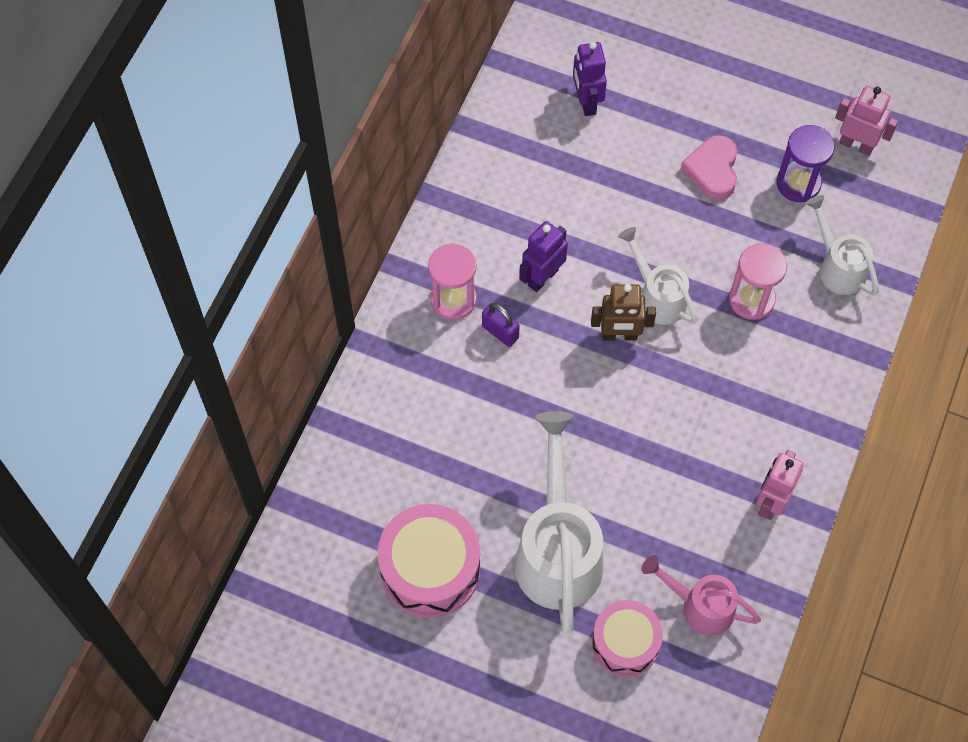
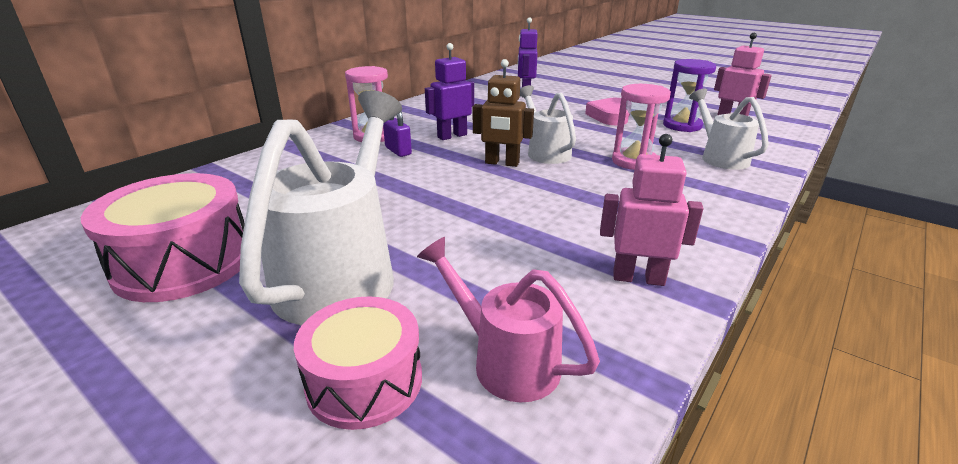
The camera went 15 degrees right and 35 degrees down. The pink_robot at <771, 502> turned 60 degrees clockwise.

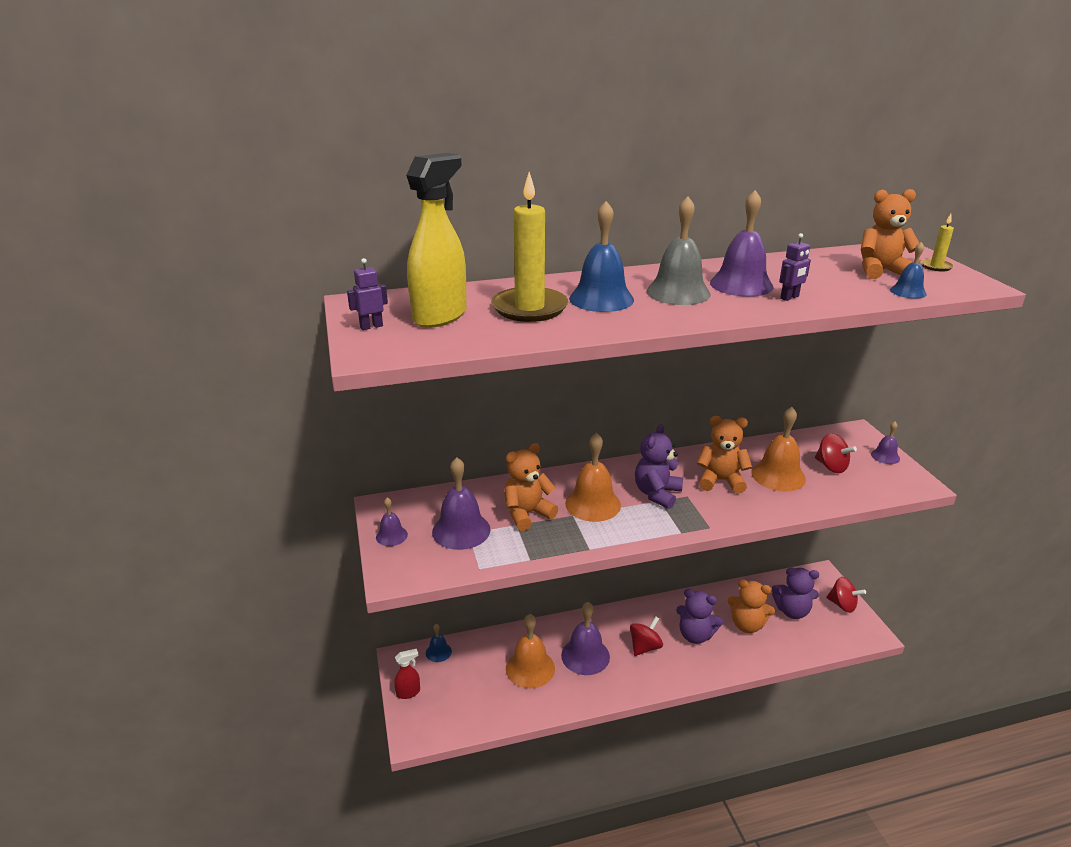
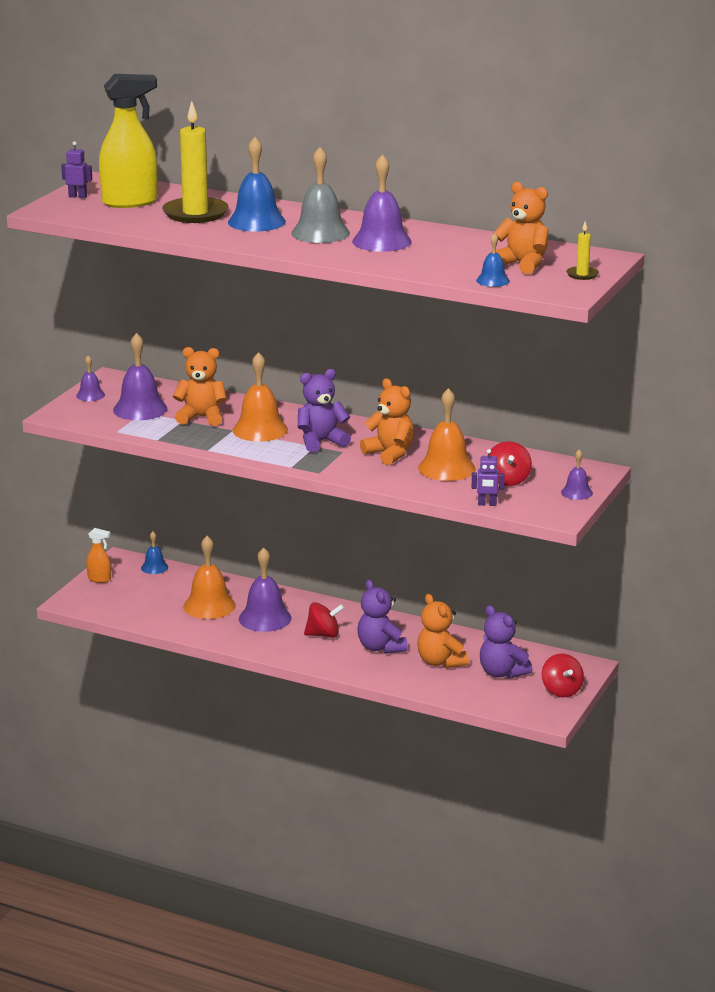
The camera went 40 degrees right and 5 degrees down. The purple_robot moved from <789, 297> to <487, 504>. The red_spray_bottle at <408, 692> became the orange_spray_bottle at <99, 579>.

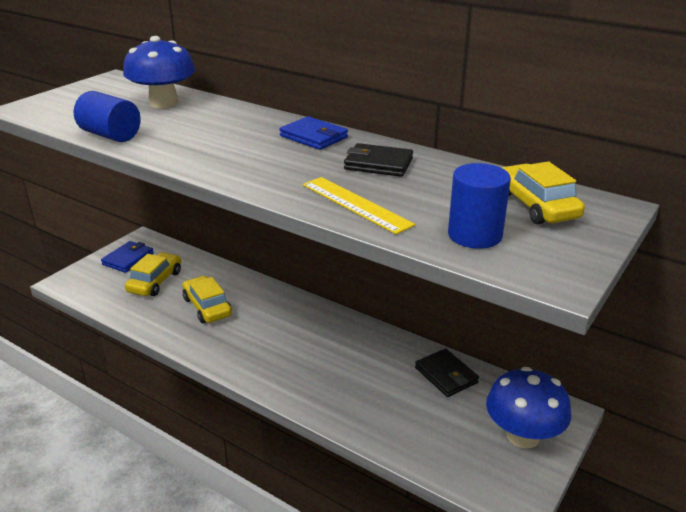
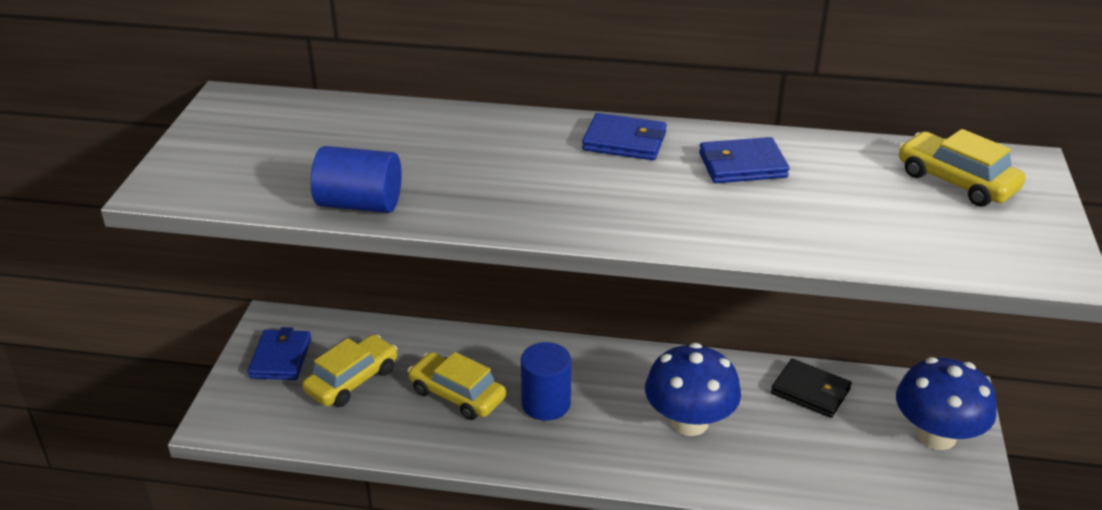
The camera went 25 degrees left and 5 degrees up. The yellow_ruler at <355, 204> disappeared. The blue_mushroom moved from <164, 103> to <689, 422>. The blue_cylinder moved from <474, 235> to <546, 403>. The black_wallet at <378, 164> became the blue_wallet at <742, 165>. The yellow_car at <155, 281> turned 45 degrees clockwise.

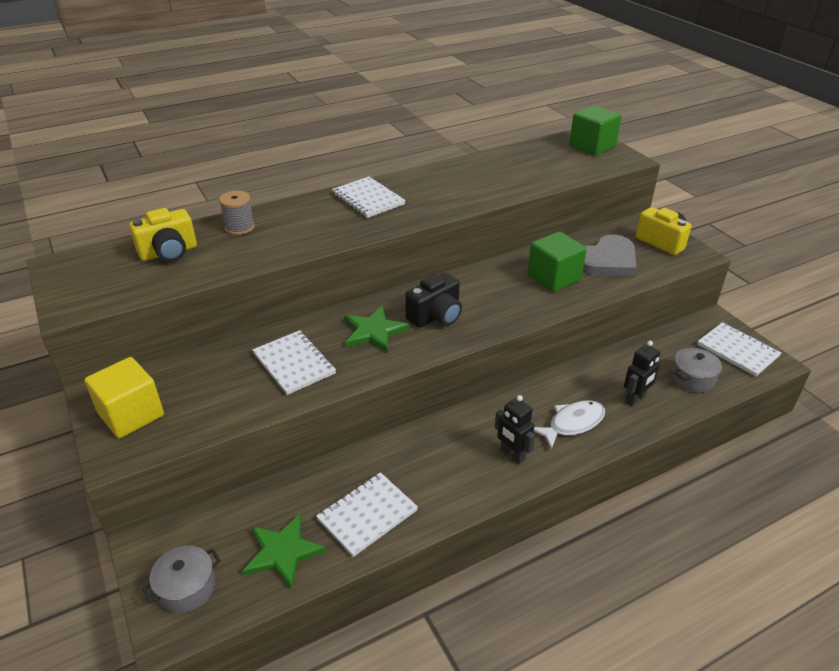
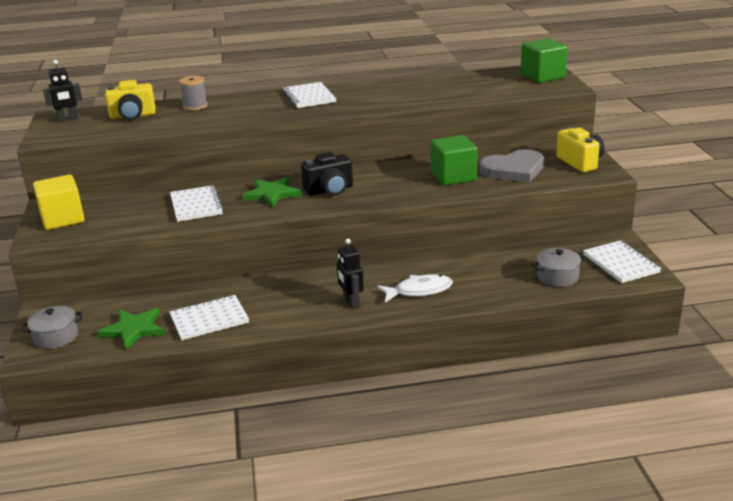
The camera went 20 degrees right and 10 degrees down. The black_robot moved from <635, 399> to <68, 119>.

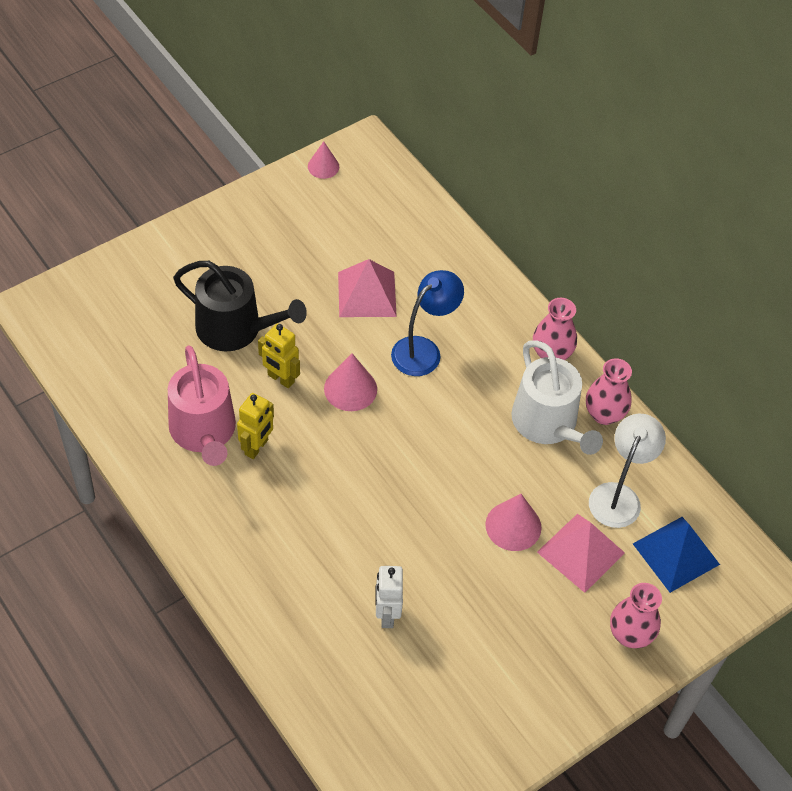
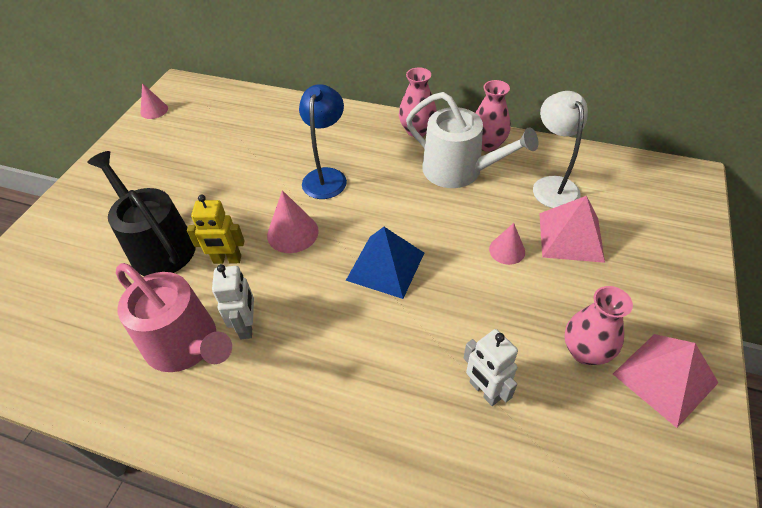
The camera went 30 degrees left and 5 degrees down. The pink_pyramid moved from <367, 294> to <665, 378>. The pink_vase moved from <630, 634> to <585, 351>. The blue_pyramid moved from <676, 554> to <385, 266>. The yellow_robot at <257, 447> became the white_robot at <247, 326>. The black_watering_can at <236, 328> turned 120 degrees counterclockwise. The pink_cone at <513, 526> changed to 0.66 times the size.

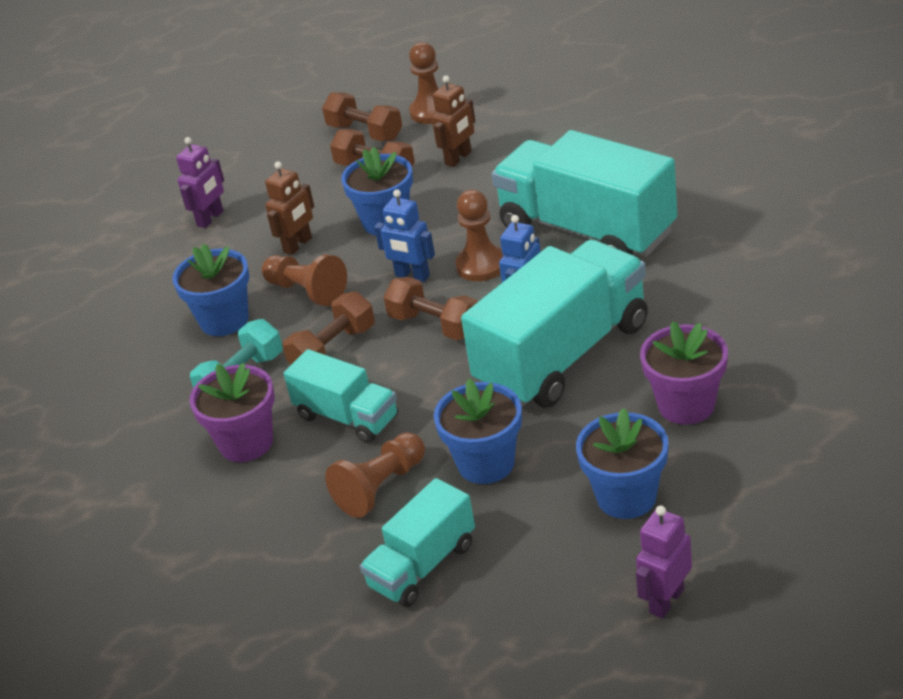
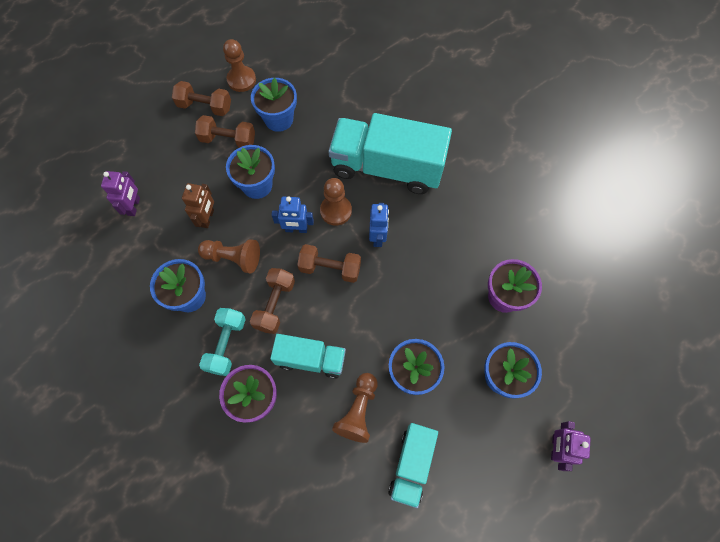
The camera went 30 degrees left and 30 degrees up. The turquoise_truck at <563, 355> disappeared. The brown_robot at <458, 158> was replaced by the blue_flower_pot at <279, 119>.

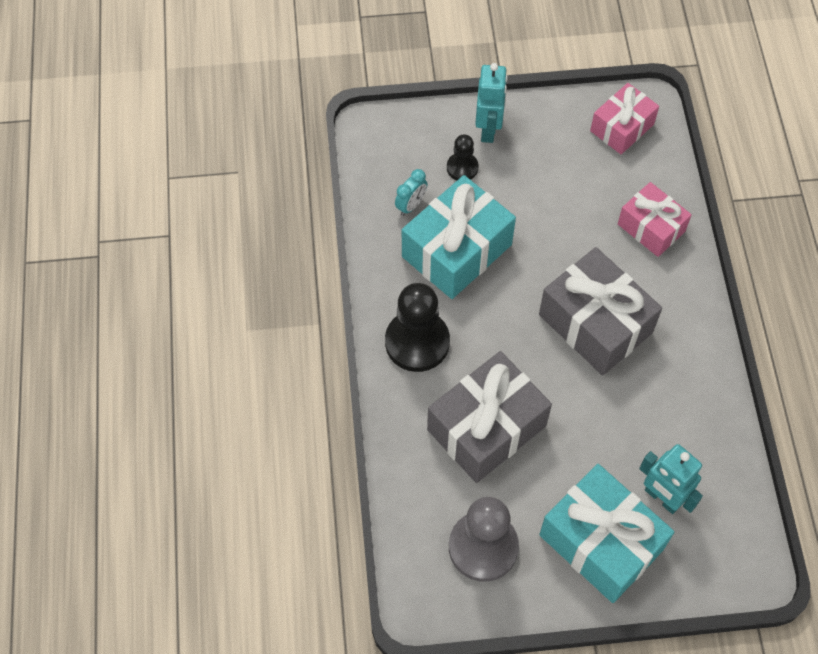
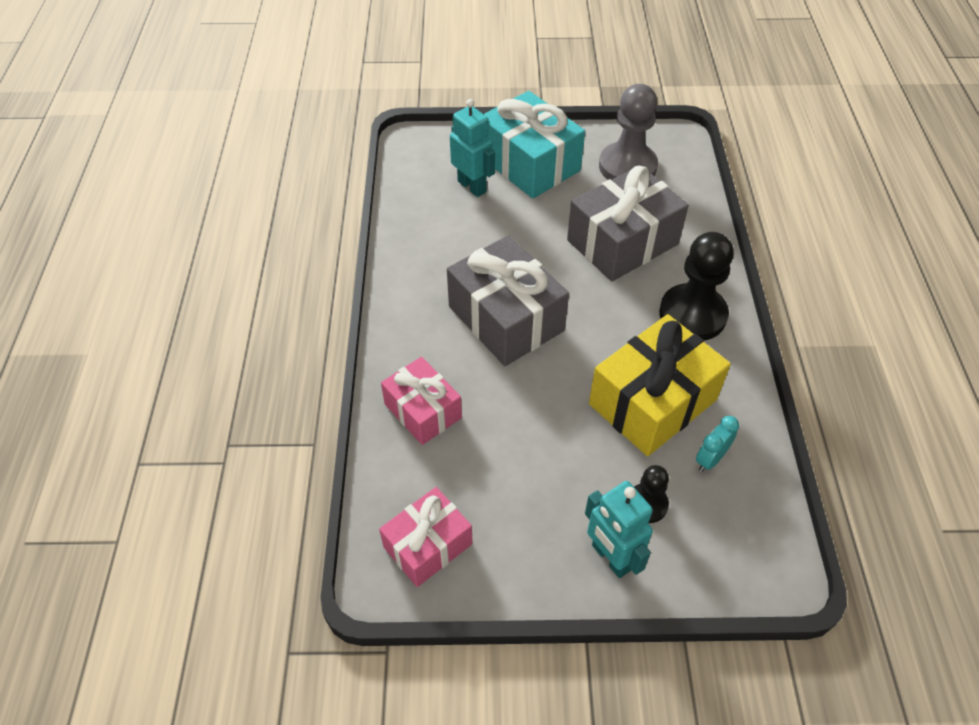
The camera went 175 degrees left and 10 degrees down. The turquoise_gift at <457, 250> became the yellow_gift at <652, 402>. The turquoise_robot at <488, 129> turned 45 degrees counterclockwise.

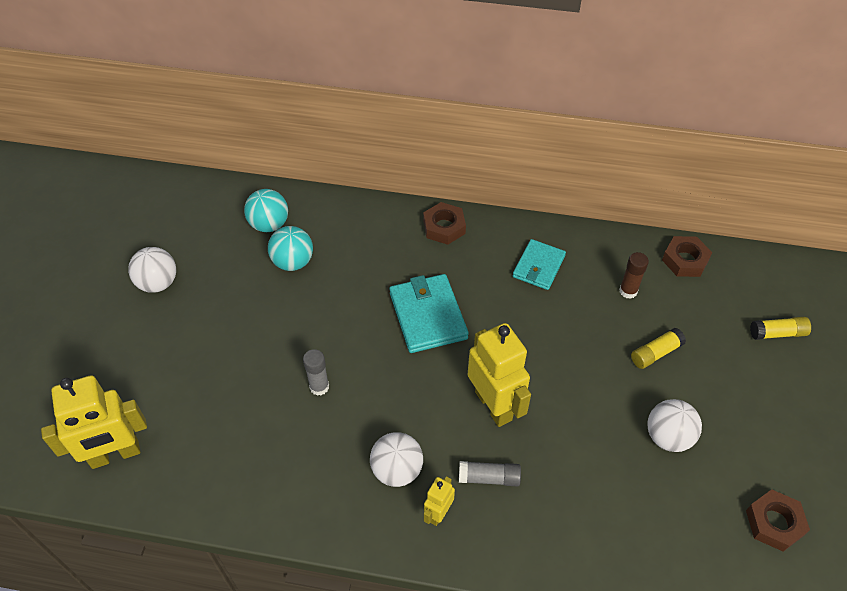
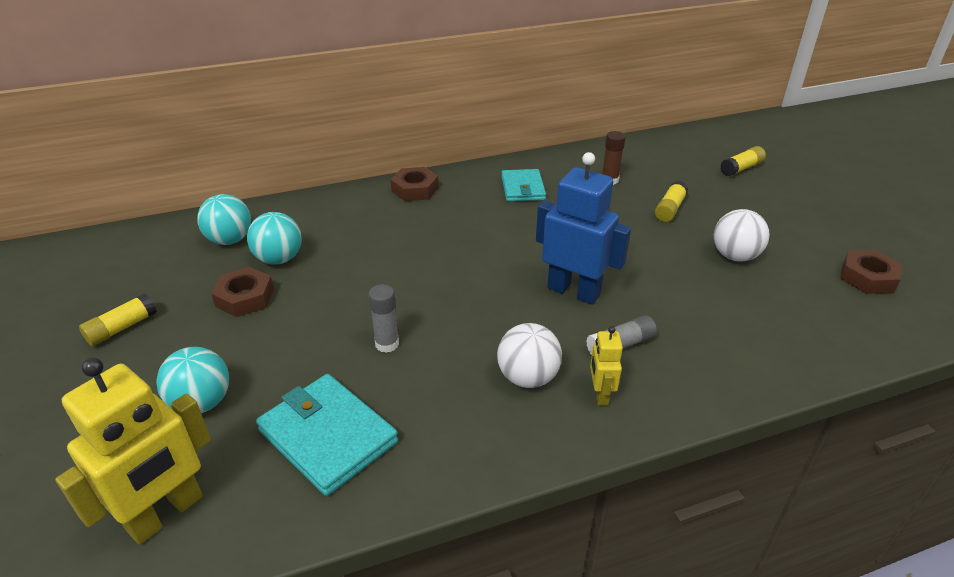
The camera went 30 degrees left and 15 degrees down. The turquoise_ball at <202, 403> appeared. The turquoise_wallet moved from <427, 315> to <327, 436>. The brown_nut moved from <685, 260> to <245, 297>. The white_ball at <158, 283> was replaced by the yellow_glue_stick at <122, 328>. The yellow_robot at <494, 405> became the blue_robot at <573, 291>.

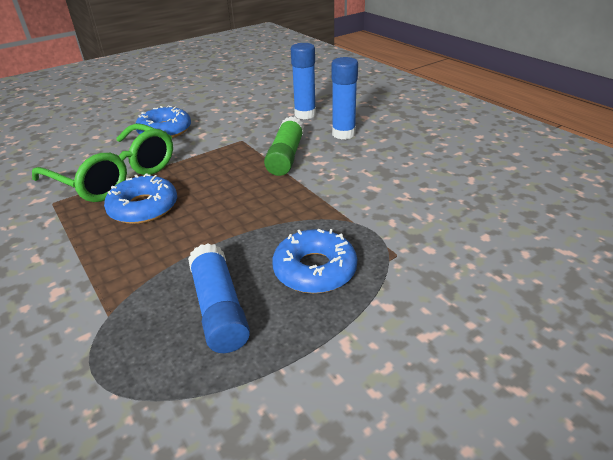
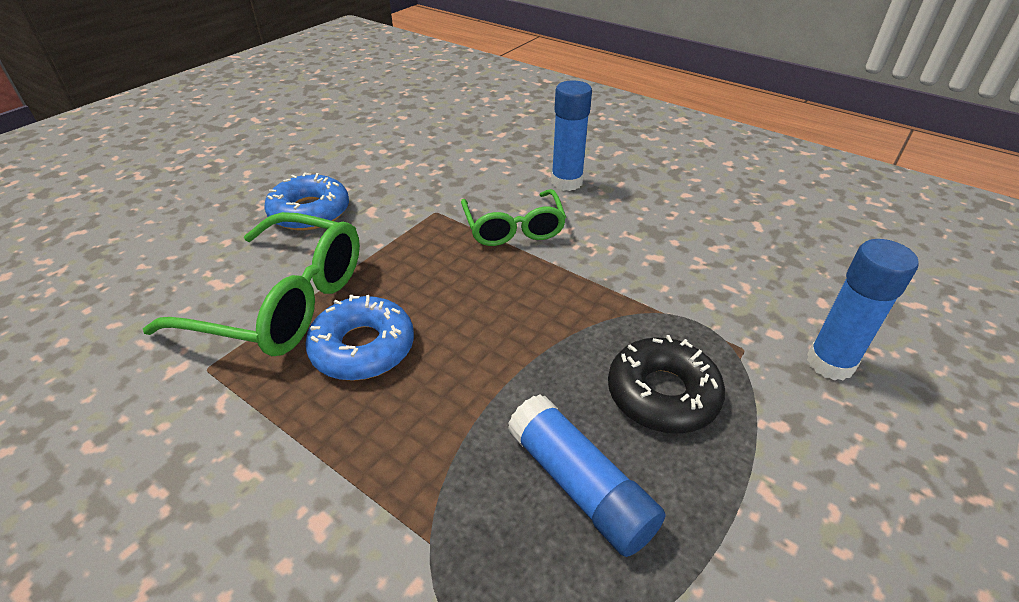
The camera went 20 degrees left and 5 degrees up. The blue_glue_stick moved from <305, 114> to <830, 363>. The green_glue_stick at <286, 156> was replaced by the green_glasses at <513, 228>. The blue_donut at <315, 269> became the black_donut at <662, 394>.

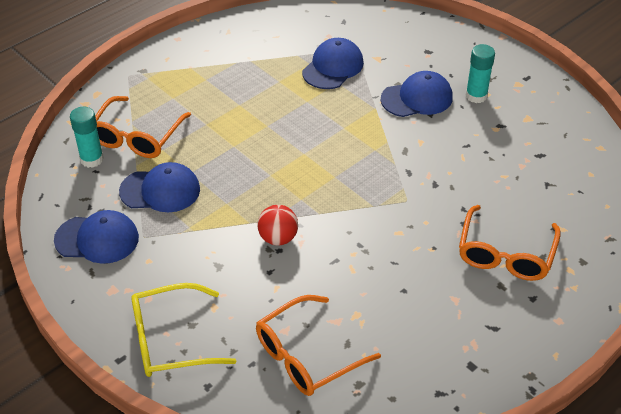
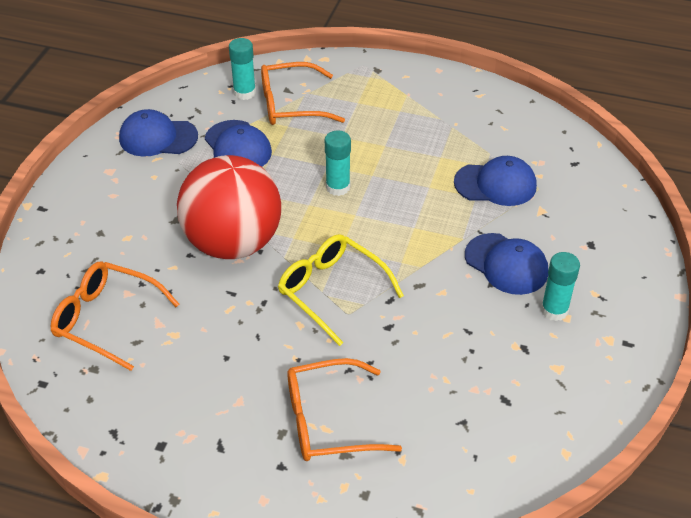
The camera went 60 degrees right and 0 degrees up. The turquoise_glue_stick at <338, 187> appeared. The yellow_glasses moved from <171, 340> to <332, 291>. The blue_cap at <97, 239> turned 120 degrees clockwise. The red_ball at <278, 238> changed to 2.41 times the size.

